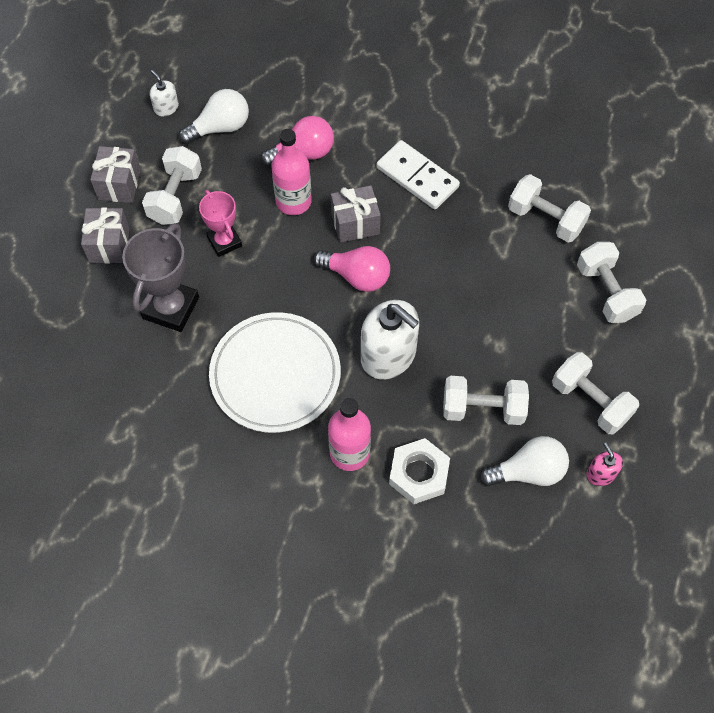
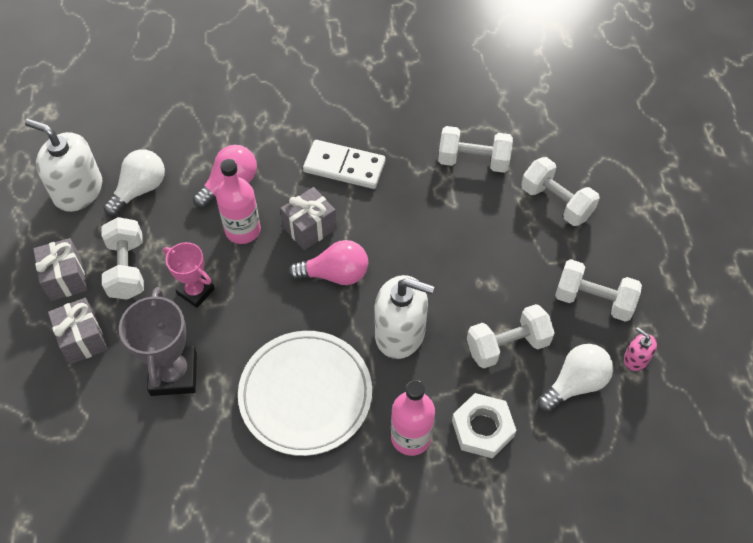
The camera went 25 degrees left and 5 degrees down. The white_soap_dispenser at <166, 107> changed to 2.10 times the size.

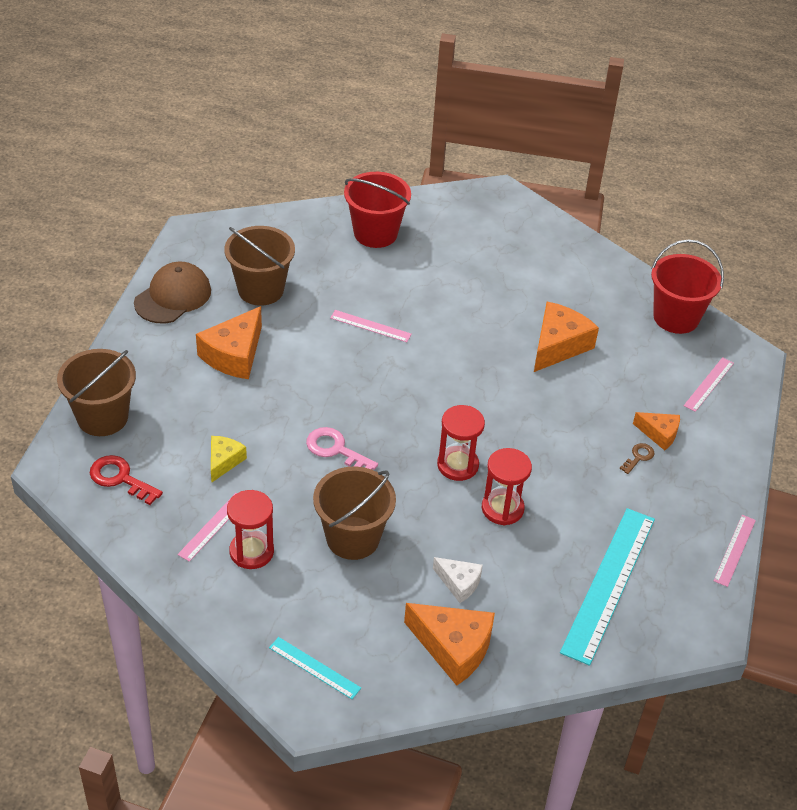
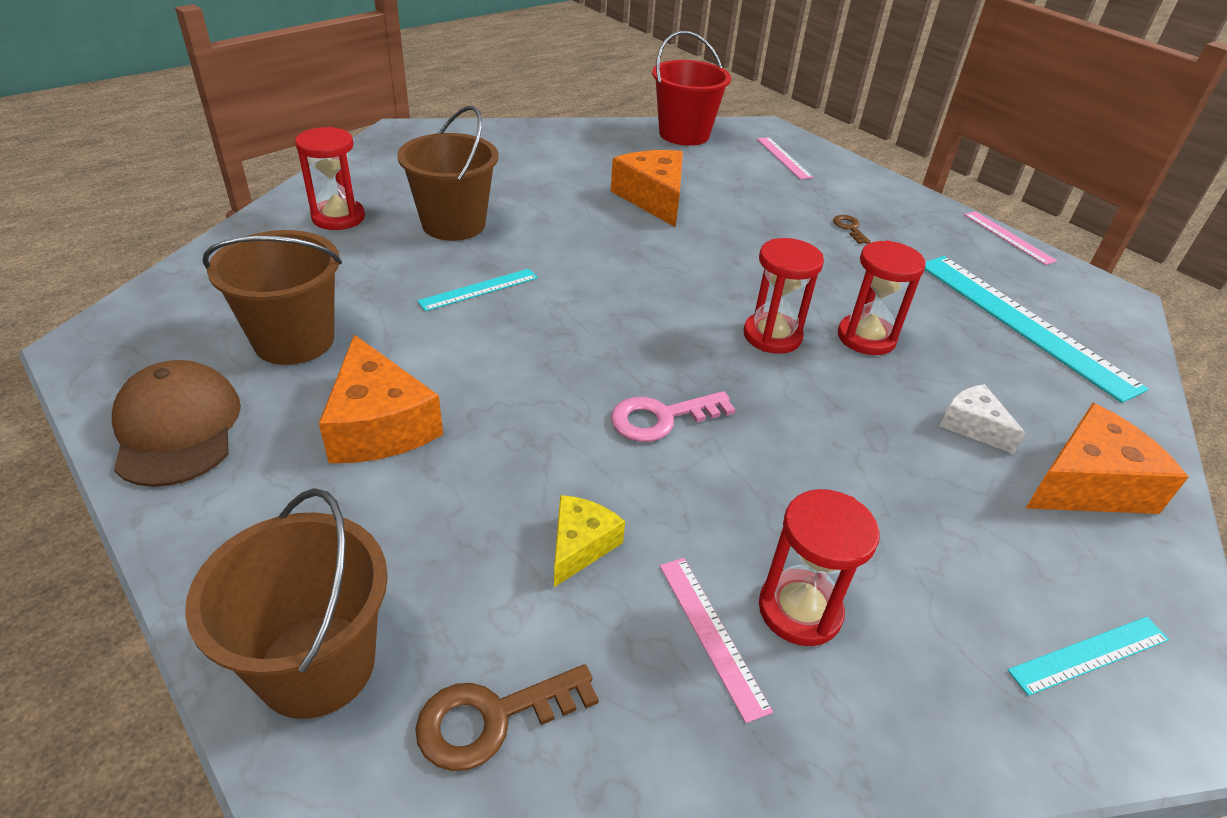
The camera went 55 degrees left and 5 degrees down. The orange_cheese at <659, 434> disappeared. The brown_bucket moved from <353, 538> to <454, 224>. The red_bucket at <375, 233> was replaced by the red_hourglass at <338, 217>. The red_key at <120, 478> became the brown_key at <492, 718>. The pink_ruler at <370, 326> became the turquoise_ruler at <479, 289>. The yellow_cheese at <224, 461> turned 60 degrees clockwise. The white_cheese at <459, 583> turned 105 degrees counterclockwise.

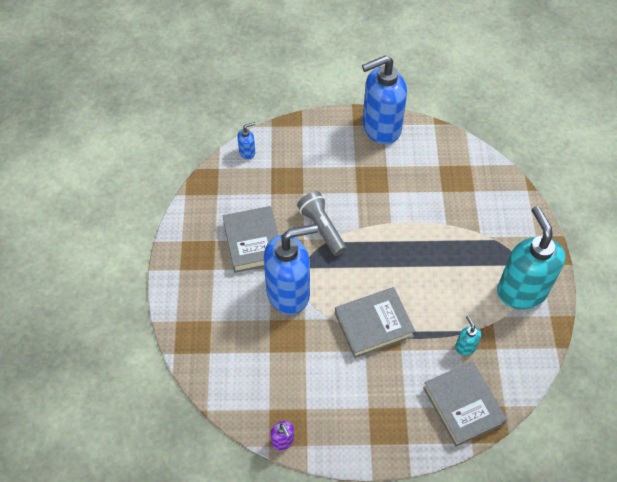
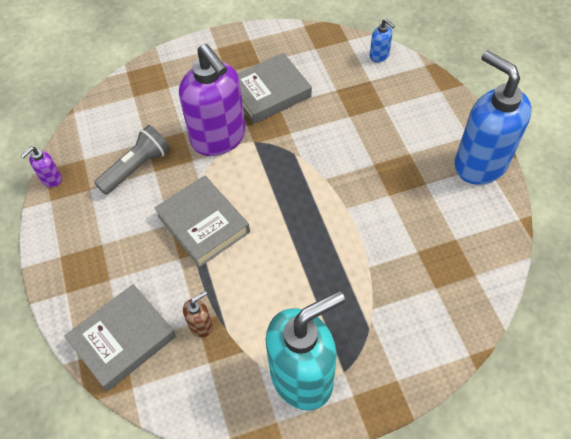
The camera went 75 degrees right and 0 degrees up. The grey_flashlight moved from <322, 228> to <137, 167>. The blue_soap_dispenser at <289, 293> became the purple_soap_dispenser at <219, 138>. The turquoise_soap_dispenser at <465, 347> became the brown_soap_dispenser at <201, 325>.

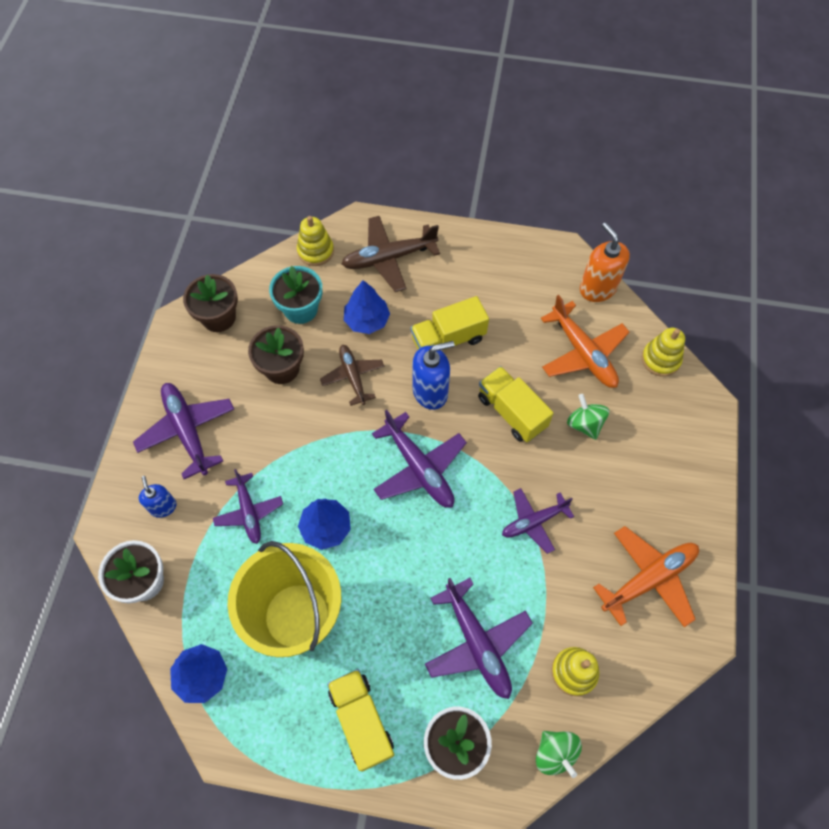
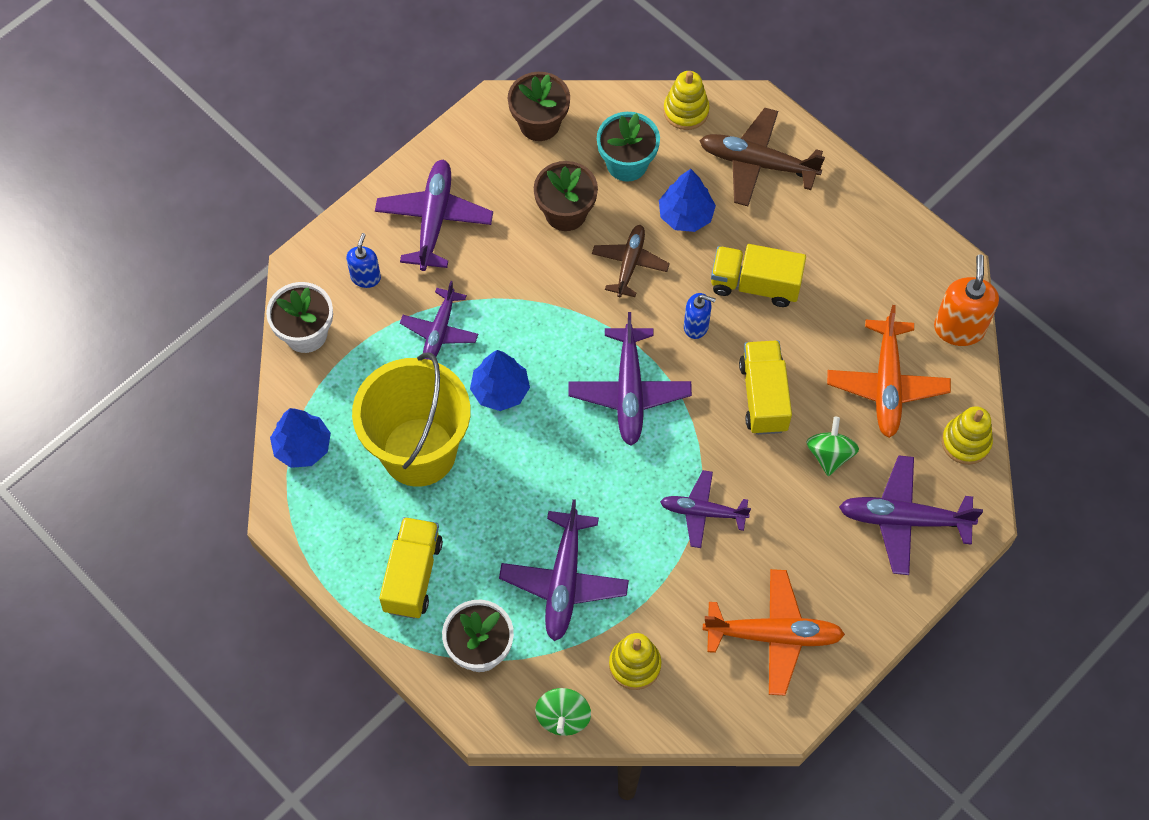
The camera went 35 degrees right and 0 degrees up. The purple_plane at <903, 519> appeared. The blue_soap_dispenser at <430, 392> changed to 0.60 times the size.

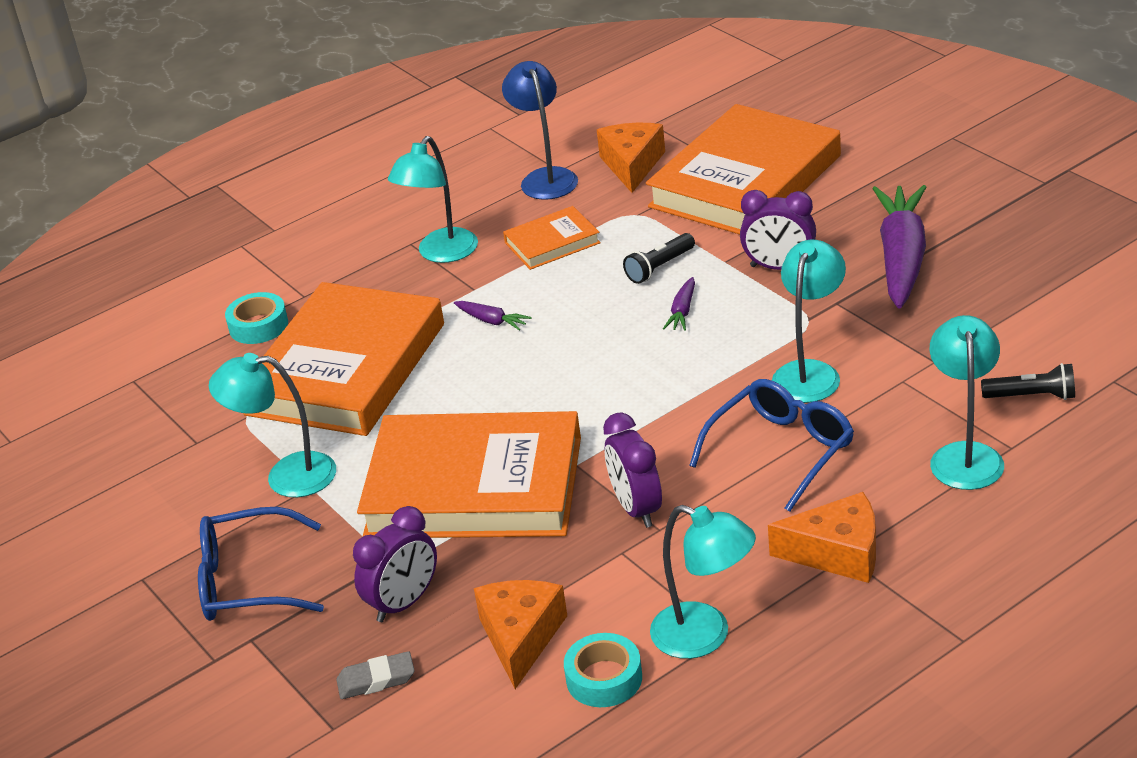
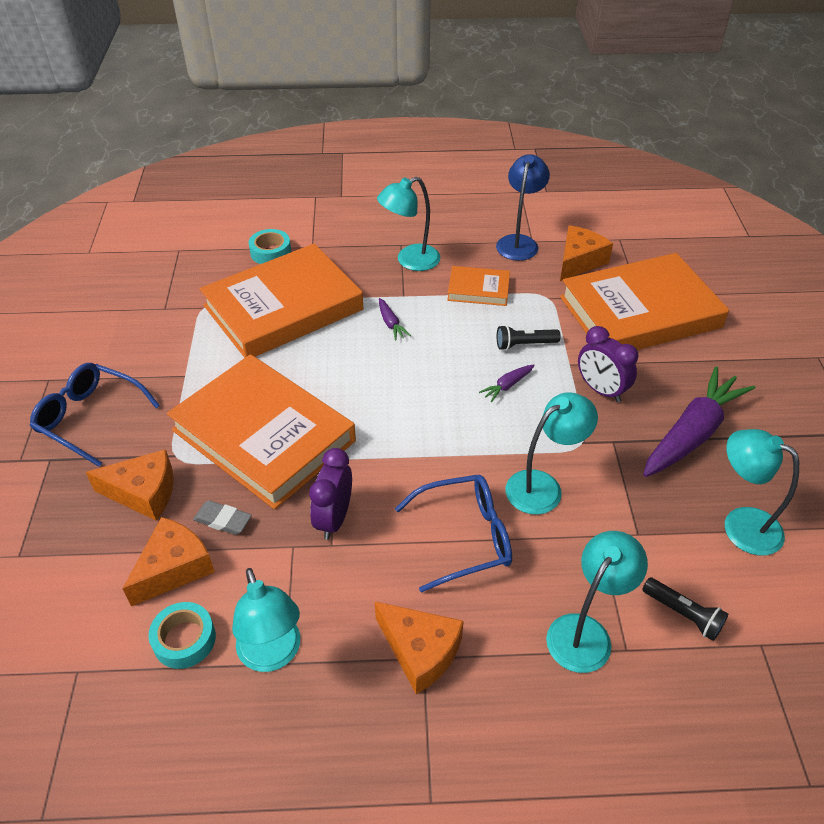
The camera went 30 degrees right and 10 degrees up. The turquoise_lamp moved from <287, 476> to <740, 524>. The grey_eraser moved from <376, 680> to <223, 520>. The purple_clock at <404, 603> was replaced by the orange_cheese at <144, 493>.

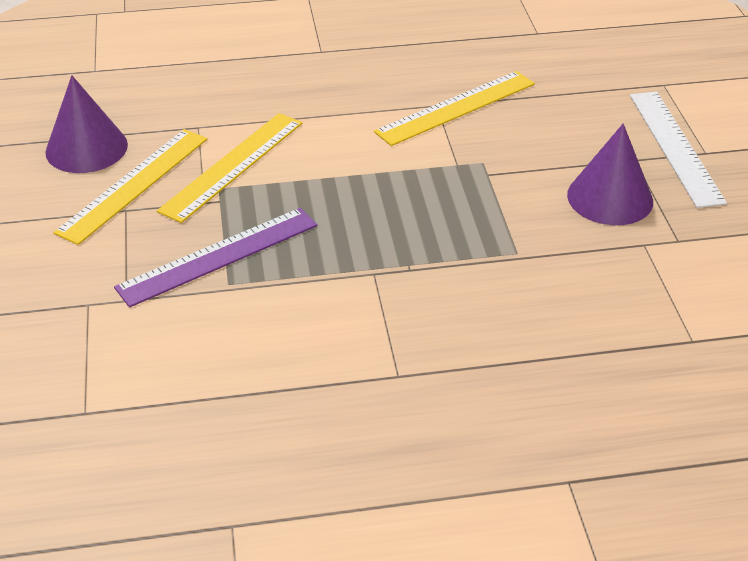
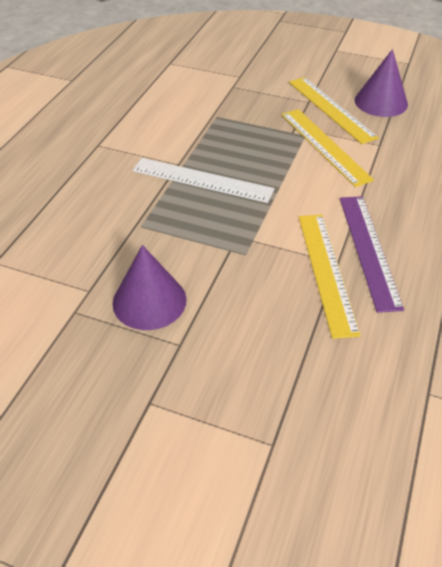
The camera went 120 degrees right and 5 degrees up. The purple_ruler moved from <218, 256> to <368, 250>. The white_ruler moved from <675, 147> to <202, 180>.

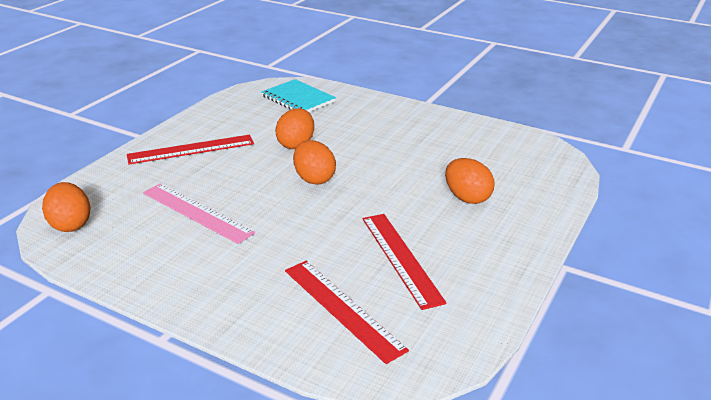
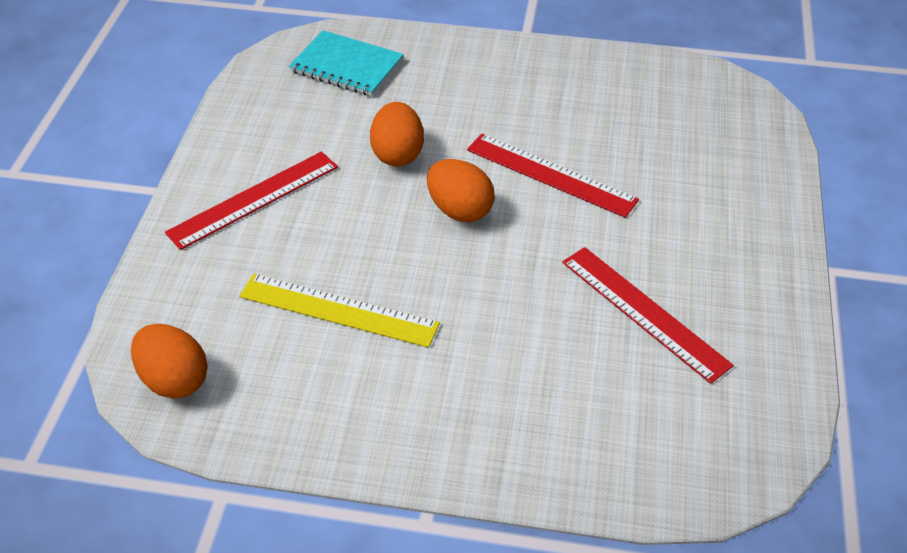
The camera went 20 degrees left and 15 degrees up. The orange_egg at <467, 198> disappeared. The red_ruler moved from <342, 308> to <550, 175>. The pink_ruler at <196, 212> became the yellow_ruler at <338, 310>.

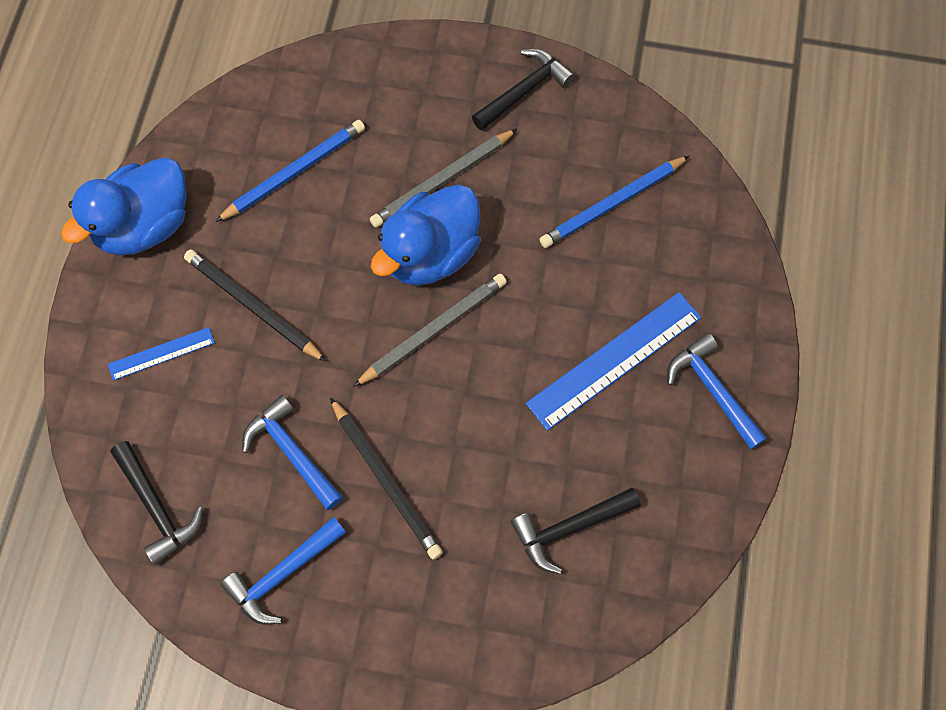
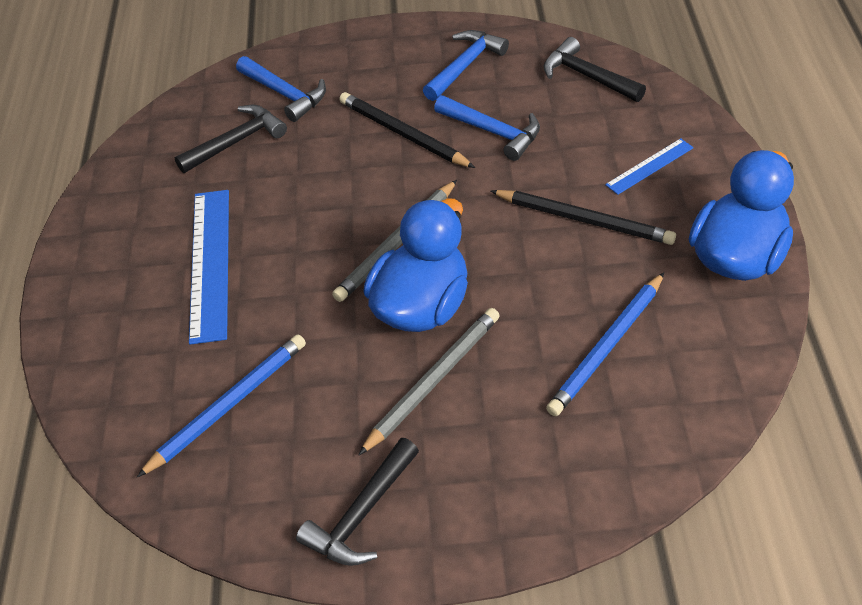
The camera went 170 degrees right and 20 degrees down. The blue_hammer moved from <712, 390> to <284, 94>. The blue_ruler at <614, 360> turned 45 degrees counterclockwise.

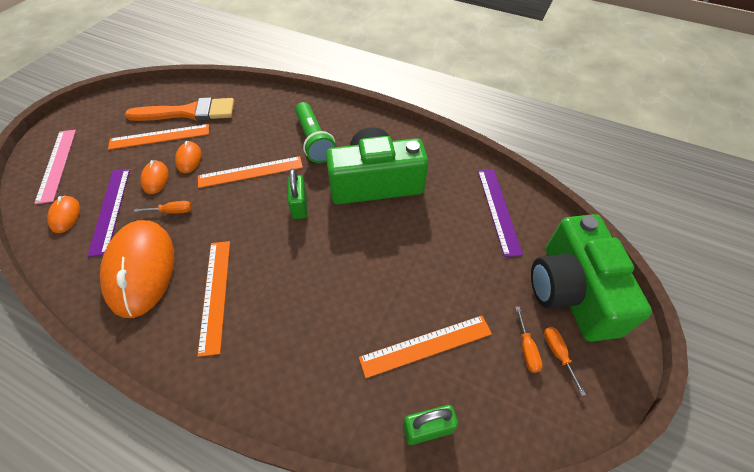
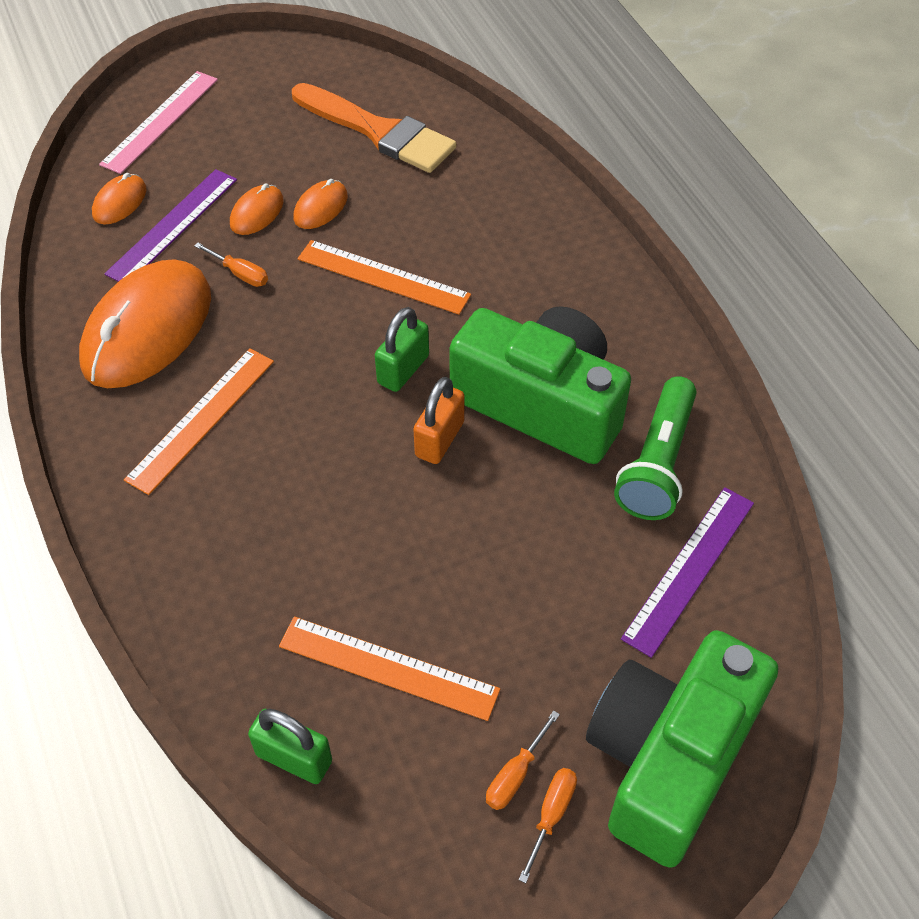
The camera went 40 degrees right and 0 degrees up. The orange_ruler at <160, 137> disappeared. The orange_padlock at <439, 439> appeared. The green_flashlight moved from <314, 141> to <657, 463>.

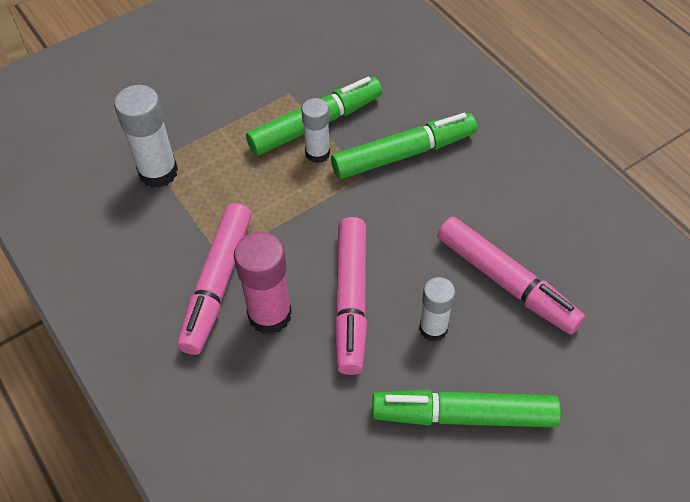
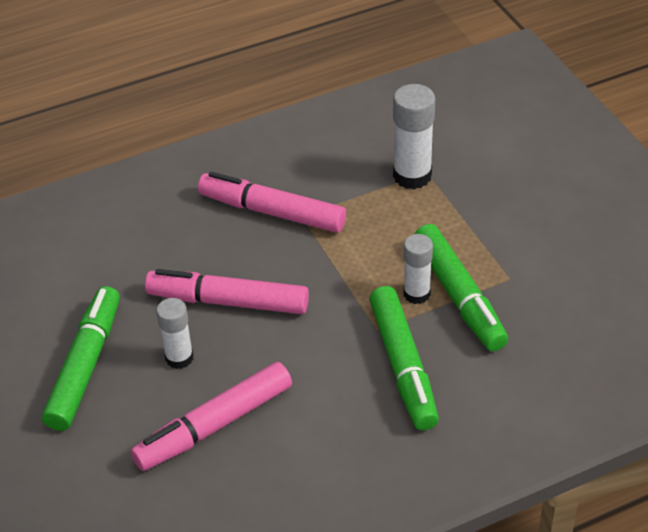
The camera went 100 degrees right and 10 degrees down. The pink_glue_stick at <269, 315> disappeared.

